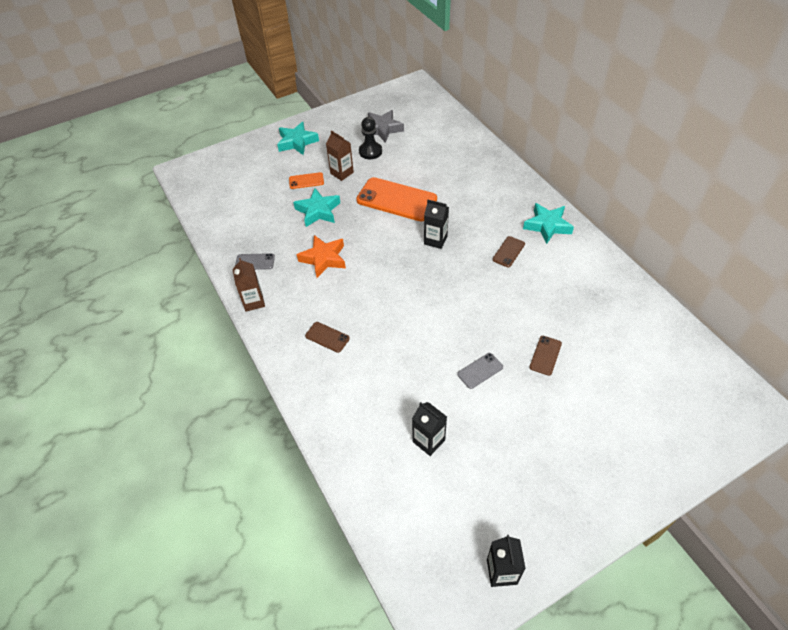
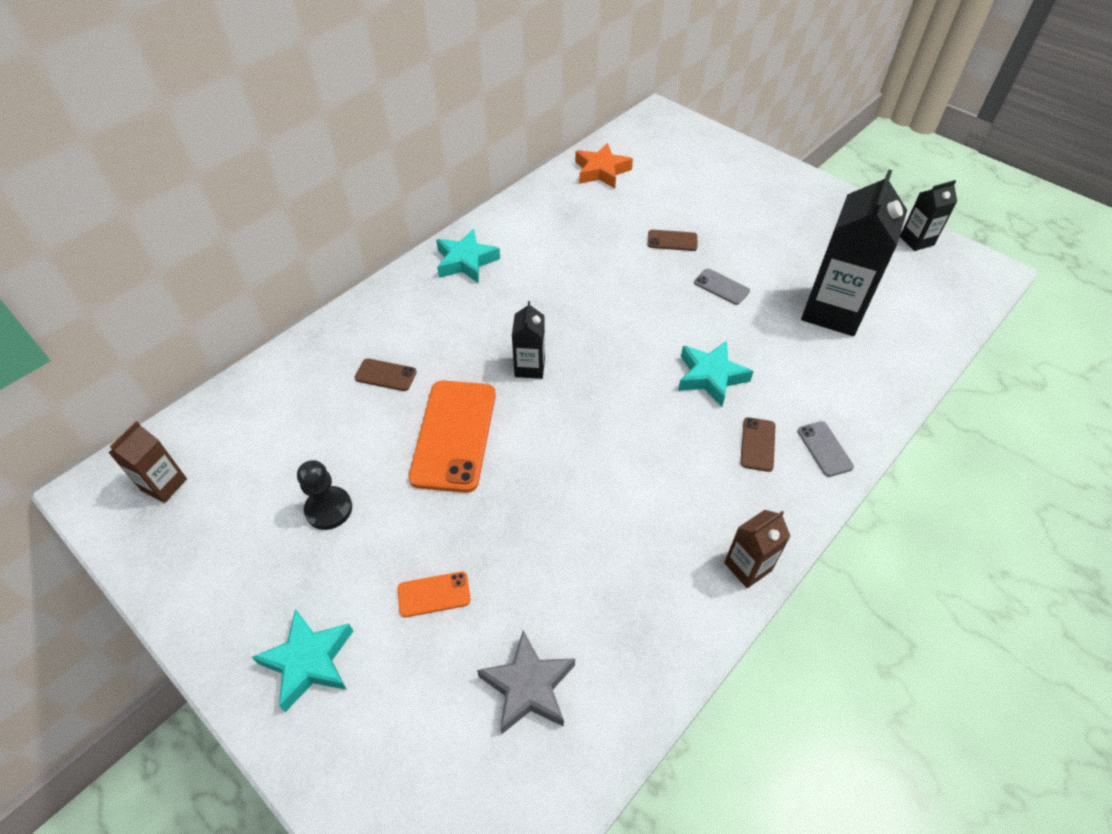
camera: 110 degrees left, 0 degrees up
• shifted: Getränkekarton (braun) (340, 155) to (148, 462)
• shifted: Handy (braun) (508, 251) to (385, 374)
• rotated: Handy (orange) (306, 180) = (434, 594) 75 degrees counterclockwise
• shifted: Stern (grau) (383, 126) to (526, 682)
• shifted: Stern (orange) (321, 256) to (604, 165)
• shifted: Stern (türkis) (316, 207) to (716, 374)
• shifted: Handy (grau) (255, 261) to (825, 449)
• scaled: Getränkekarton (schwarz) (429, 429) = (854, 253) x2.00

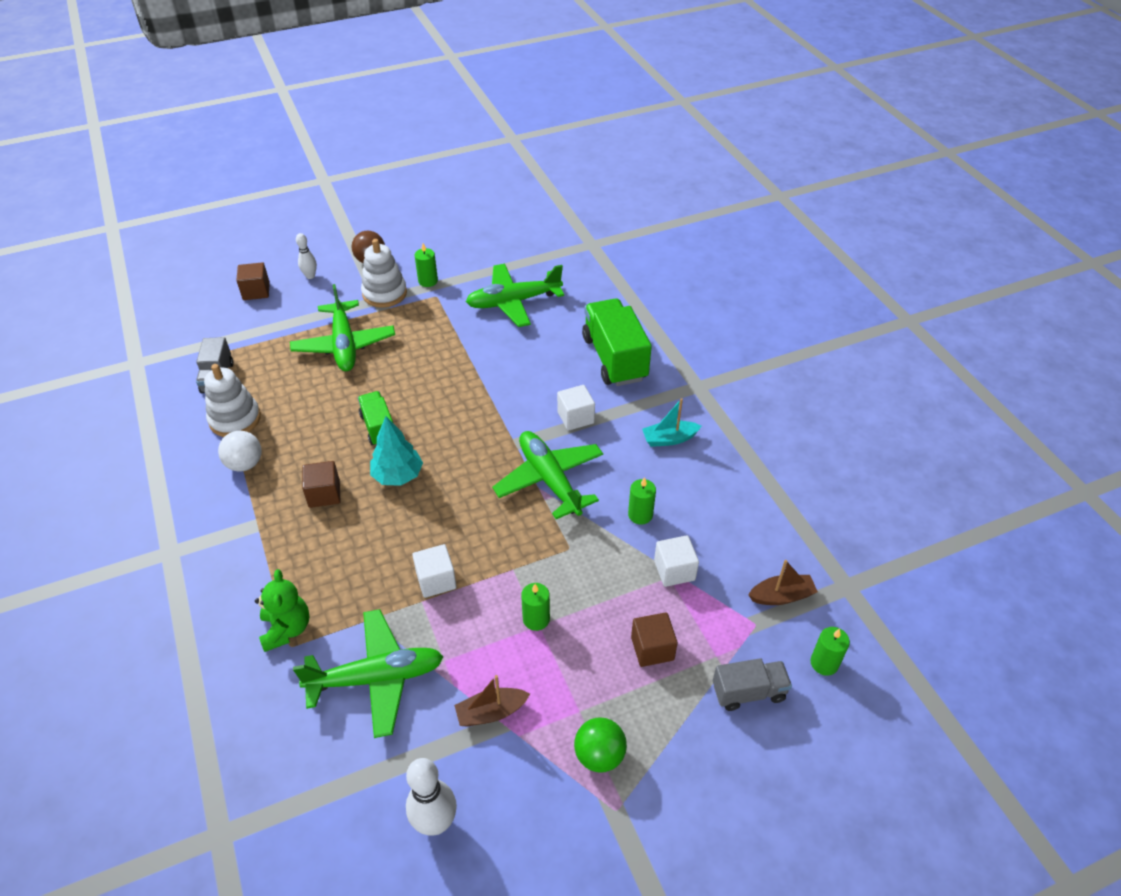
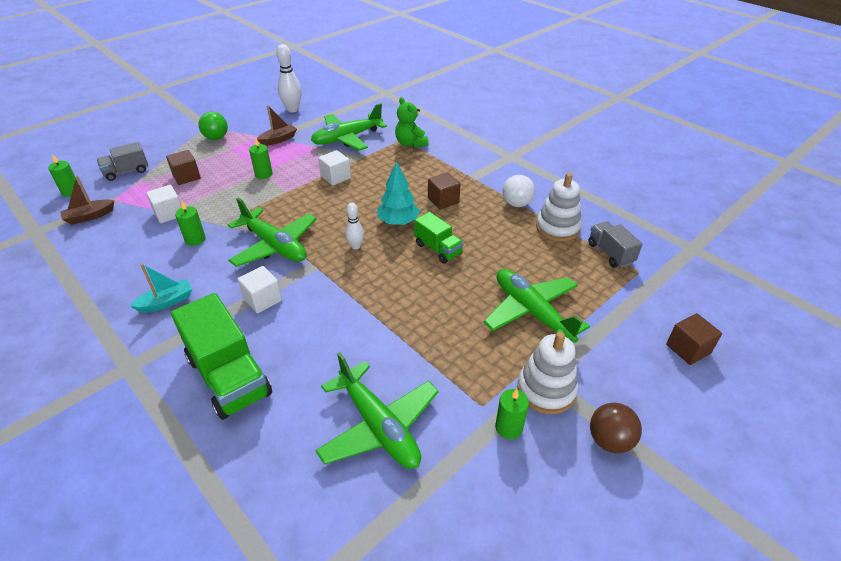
camera: 160 degrees right, 5 degrees down
• rotated: Flugzeug (grün) (515, 295) = (377, 410) 90 degrees clockwise
• shifted: Bowlingkegel (weiß) (306, 256) to (354, 226)

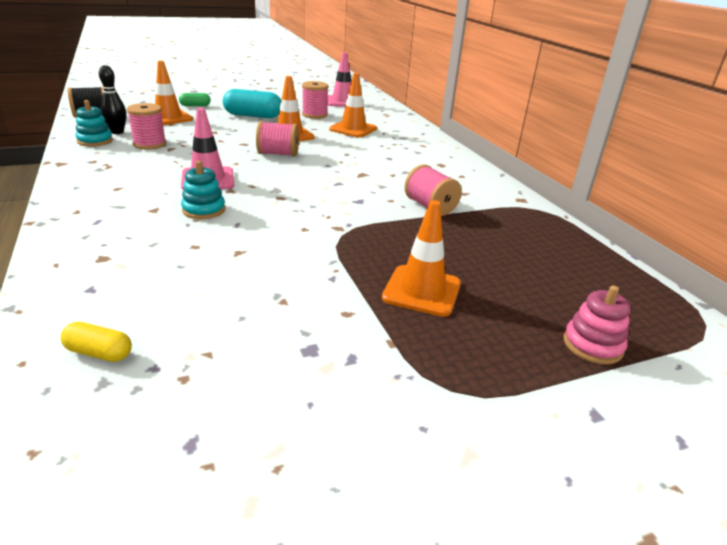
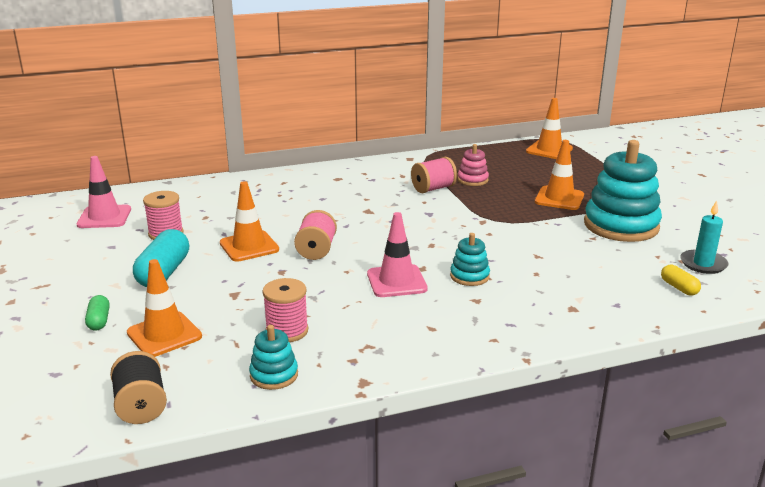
camera: 85 degrees left, 5 degrees down
• shifted: Stapelspielzeug (rosa) (597, 325) to (473, 165)
• shifted: Leitkegel (orange) (353, 105) to (549, 128)
• new: Stapelspielzeug (türkis) (623, 191)
• rotated: Kapsel (gelb) (96, 342) = (681, 280) 45 degrees counterclockwise
• new: Kerze (türkis) (704, 237)
• gone: Bowlingkegel (schwarz) (113, 99)

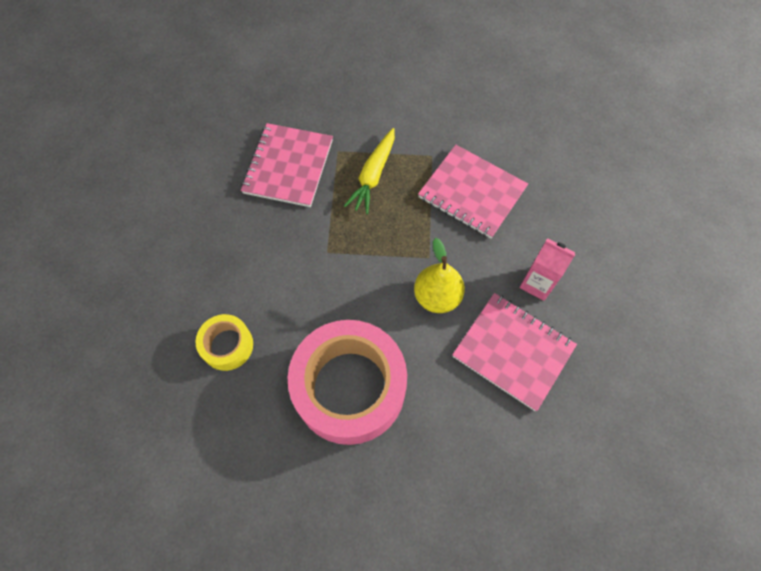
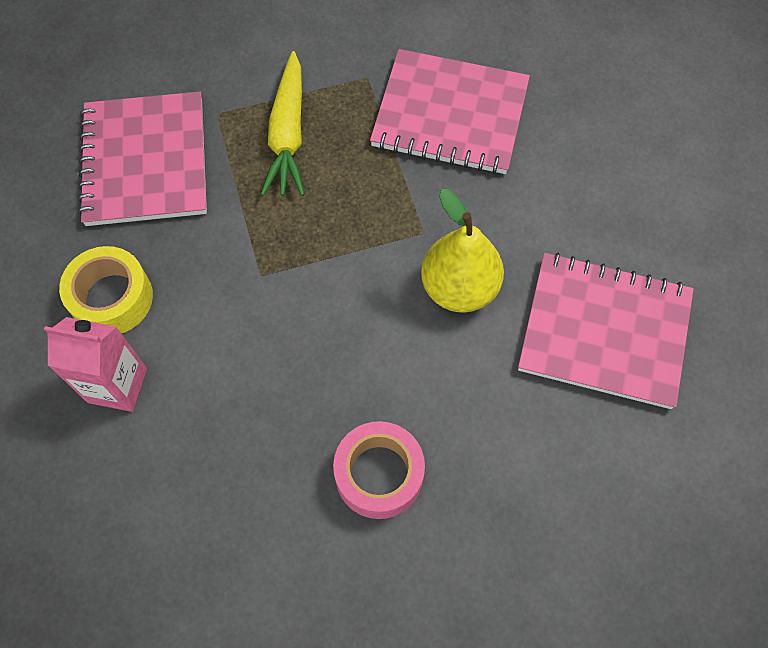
camera: 20 degrees left, 0 degrees up
• shifted: Getränkekarton (rosa) (547, 269) to (95, 364)
• shifted: Klebeband (gelb) (224, 342) to (106, 289)
• scaled: Klebeband (rosa) (347, 382) = (379, 470) x0.48

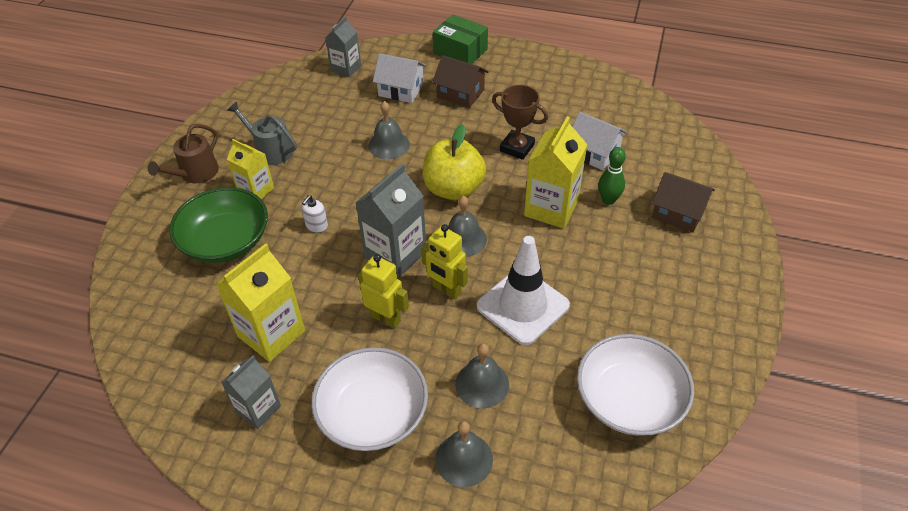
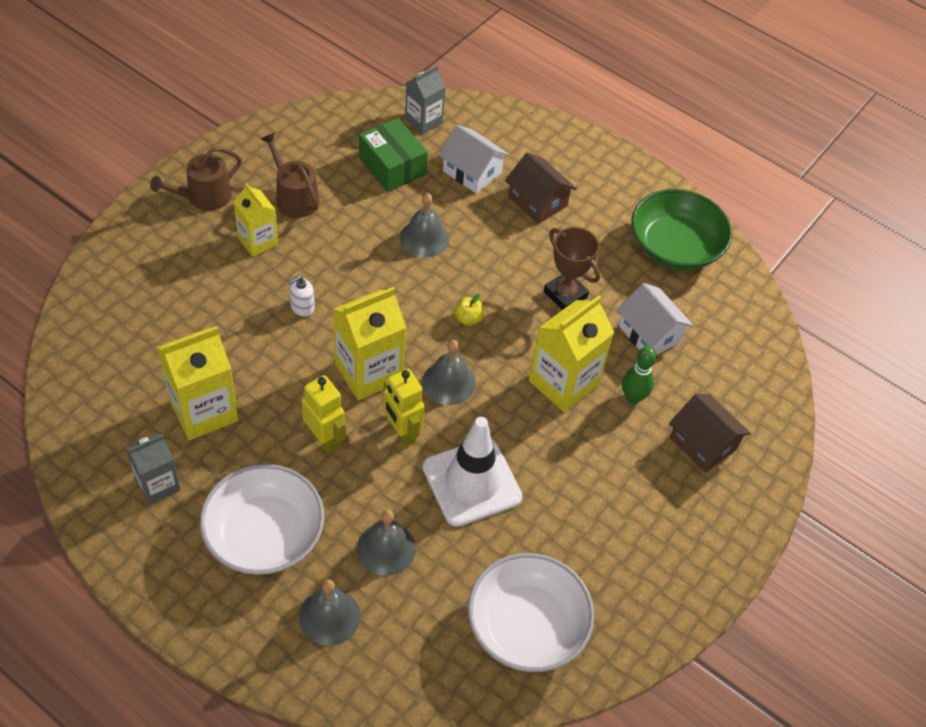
camera: 15 degrees right, 5 degrees up
• repainted: Gießkanne (grau) (262, 133) to Gießkanne (braun) (290, 175)
• repainted: Getränkekarton (grau) (391, 221) to Getränkekarton (gelb) (370, 343)
• shifted: Schachtel (grün) (460, 39) to (393, 155)
• scaled: Apfel (gelb) (454, 162) = (469, 310) x0.41
• shifted: Schüssel (grün) (218, 225) to (681, 229)

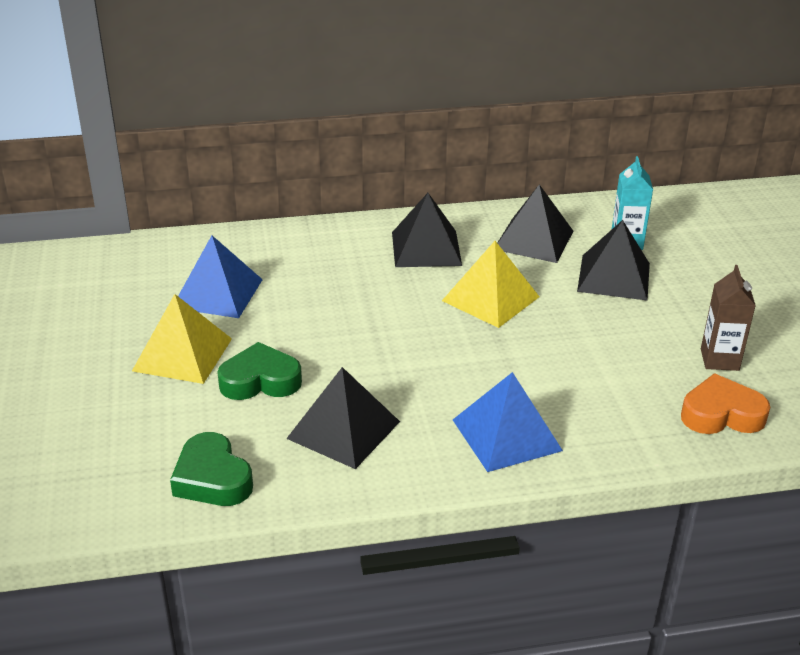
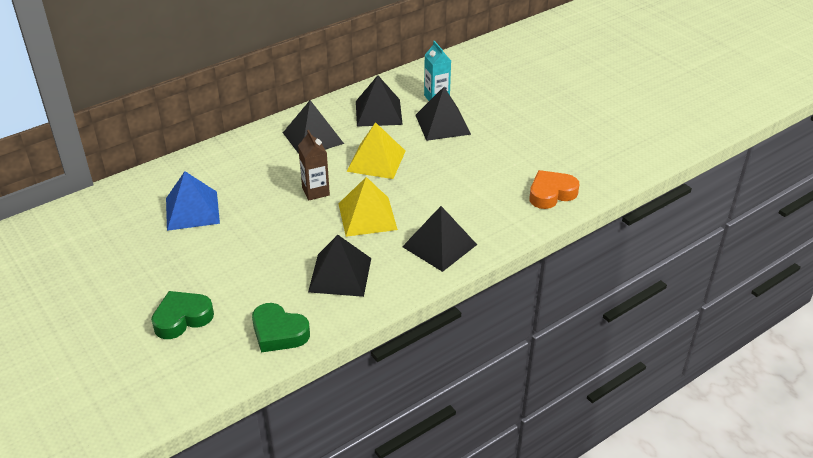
camera: 25 degrees left, 5 degrees up
• shifted: Herz (grün) (259, 371) to (182, 315)
• shifted: Getränkekarton (braun) (728, 318) to (314, 165)
• shifted: Pyramide (gelb) (182, 339) to (368, 207)
• repainted: Pyramide (blau) (508, 422) to Pyramide (schwarz) (439, 239)

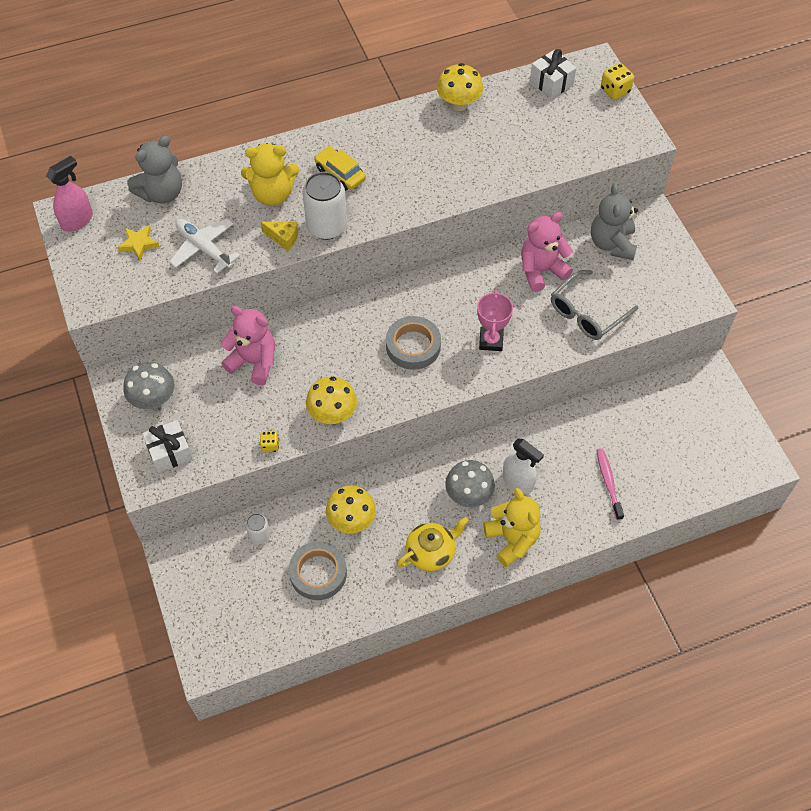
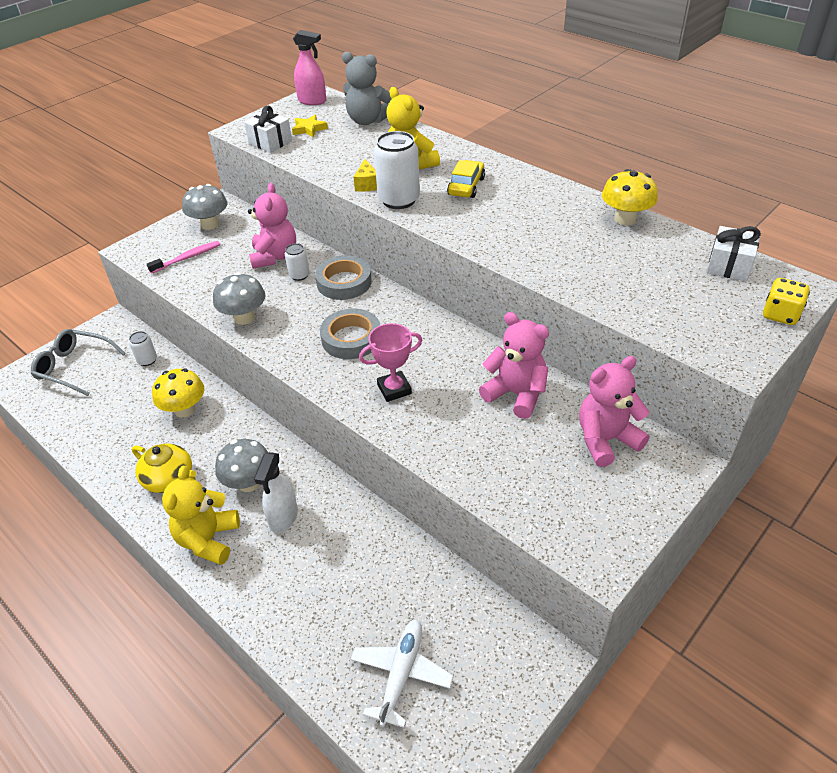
camera: 65 degrees right, 15 degrees down
• shifted: Brille (grau) (594, 305) to (78, 362)
• shifted: Zahnbürste (rosa) (610, 484) to (183, 257)
• rotated: Teddybär (gelb) (512, 527) = (201, 515) 150 degrees clockwise
• repainted: Pilz (gelb) (331, 400) to Pilz (grau) (239, 298)
• shifted: Geschenk (weiß) (167, 446) to (268, 129)
• new: Dose (weiß) (297, 262)
• shifted: Klebeband (grau) (318, 570) to (343, 277)
• shifted: Flugzeug (weiß) (204, 245) to (402, 673)
• repainted: Teddybär (grau) (614, 222) to Teddybär (rosa) (614, 411)
• gone: Spielwürfel (gelb) (269, 441)

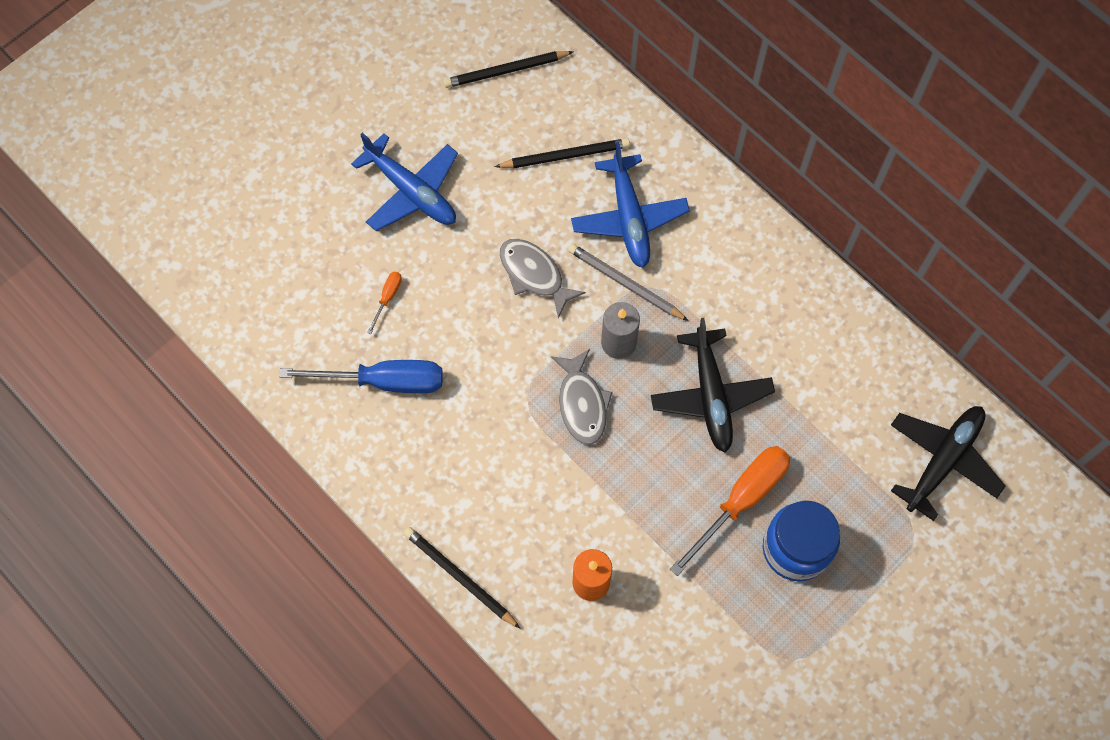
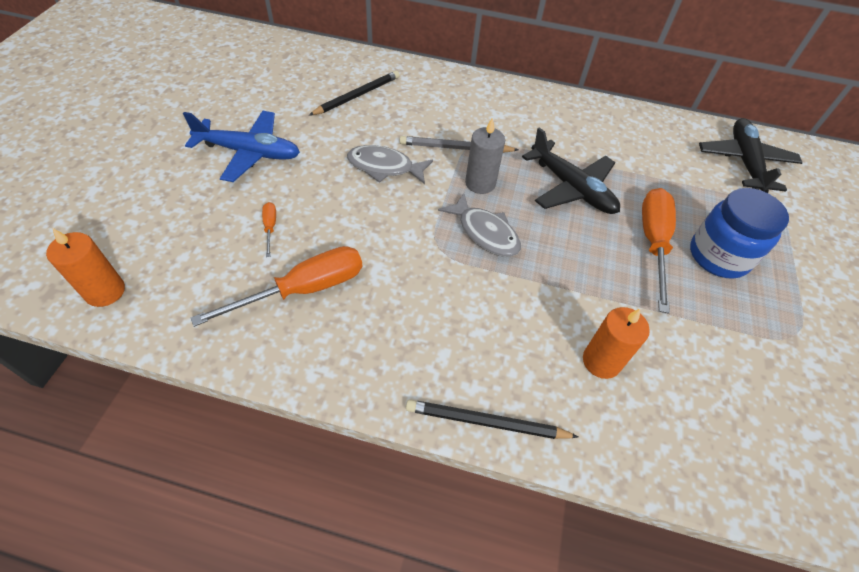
camera: 35 degrees left, 15 degrees down
• new: Kerze (orange) (85, 267)
• repainted: Schraubenzieher (blau) (361, 377) to Schraubenzieher (orange) (276, 286)
• gone: Bleistift (schwarz) (508, 69)
• gone: Flugzeug (blau) (630, 205)

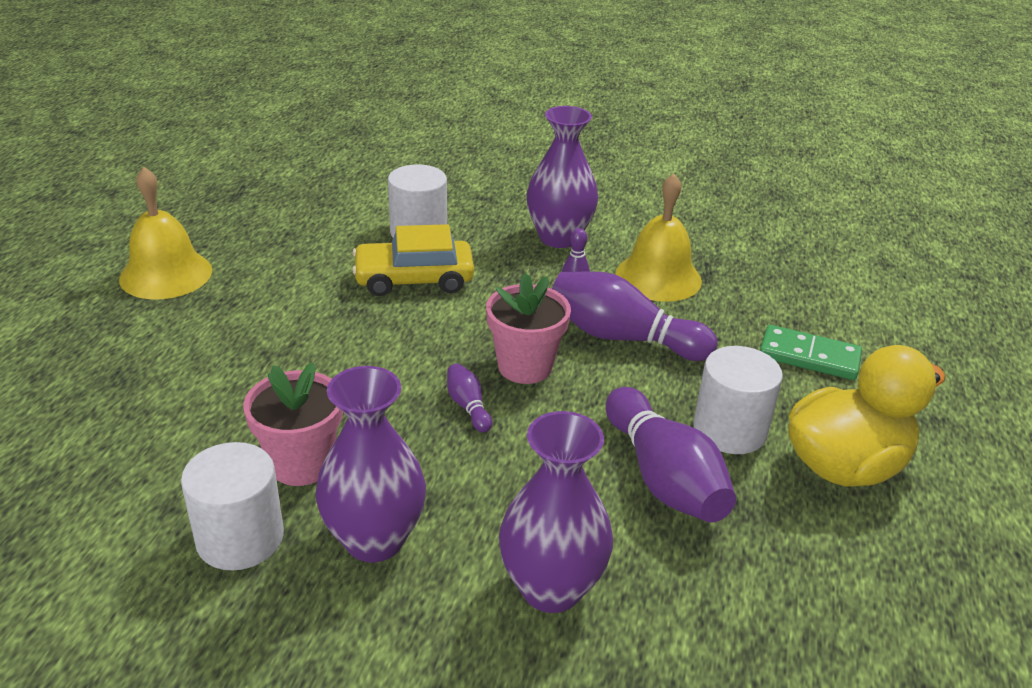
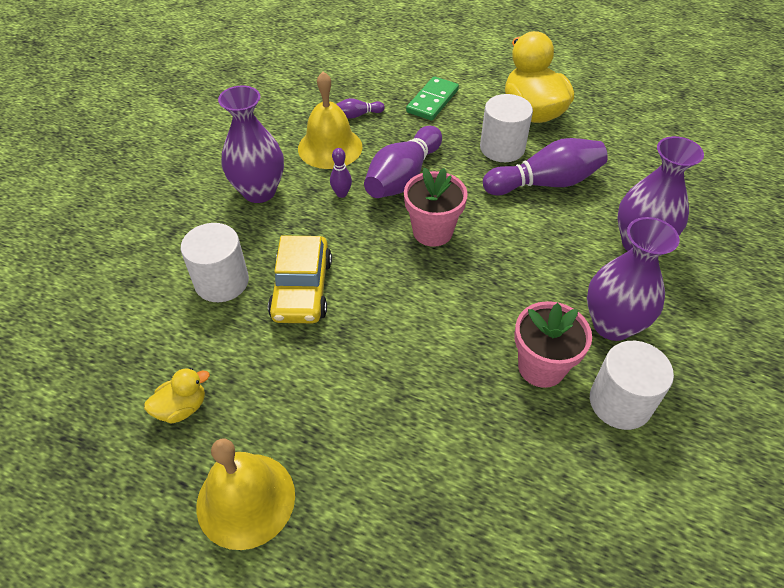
camera: 80 degrees left, 15 degrees up
• new: Ente (gelb) (177, 396)
• shifted: Bowlingkegel (lila) (469, 398) to (360, 108)

